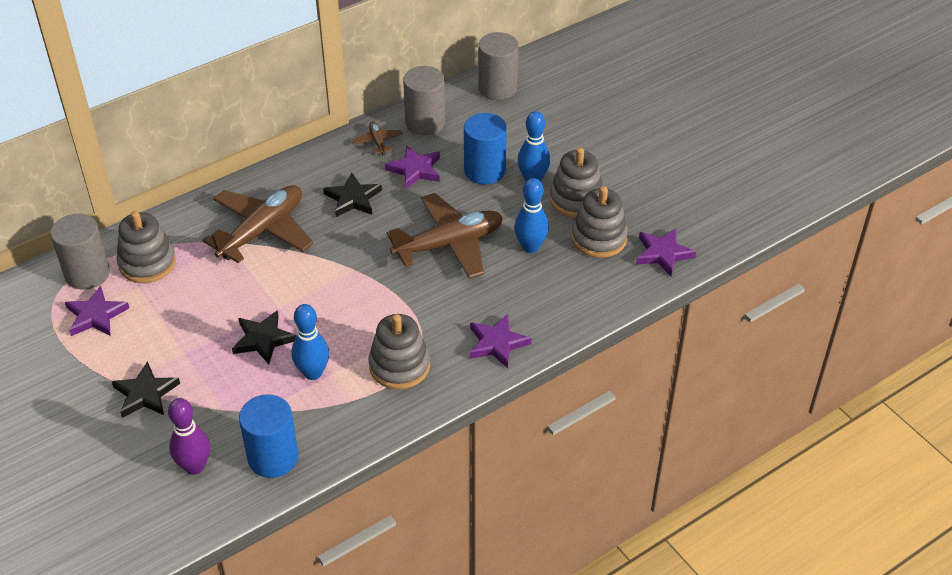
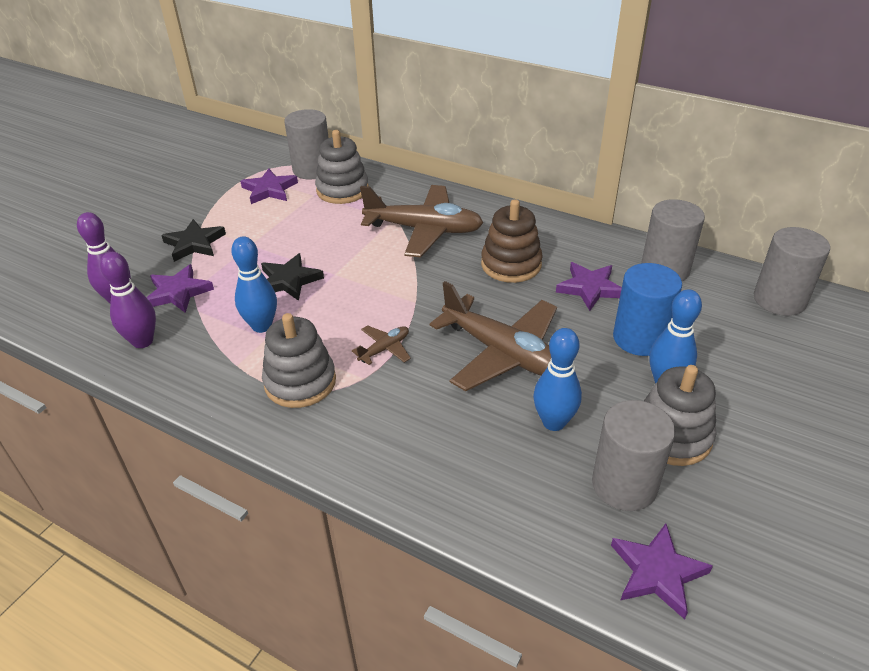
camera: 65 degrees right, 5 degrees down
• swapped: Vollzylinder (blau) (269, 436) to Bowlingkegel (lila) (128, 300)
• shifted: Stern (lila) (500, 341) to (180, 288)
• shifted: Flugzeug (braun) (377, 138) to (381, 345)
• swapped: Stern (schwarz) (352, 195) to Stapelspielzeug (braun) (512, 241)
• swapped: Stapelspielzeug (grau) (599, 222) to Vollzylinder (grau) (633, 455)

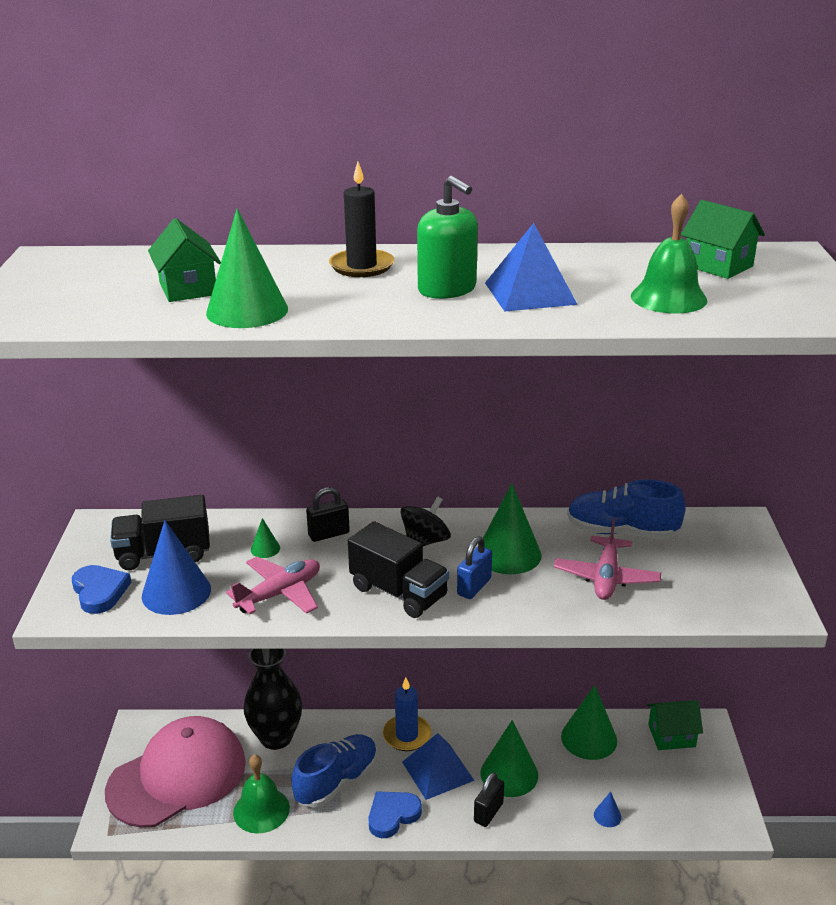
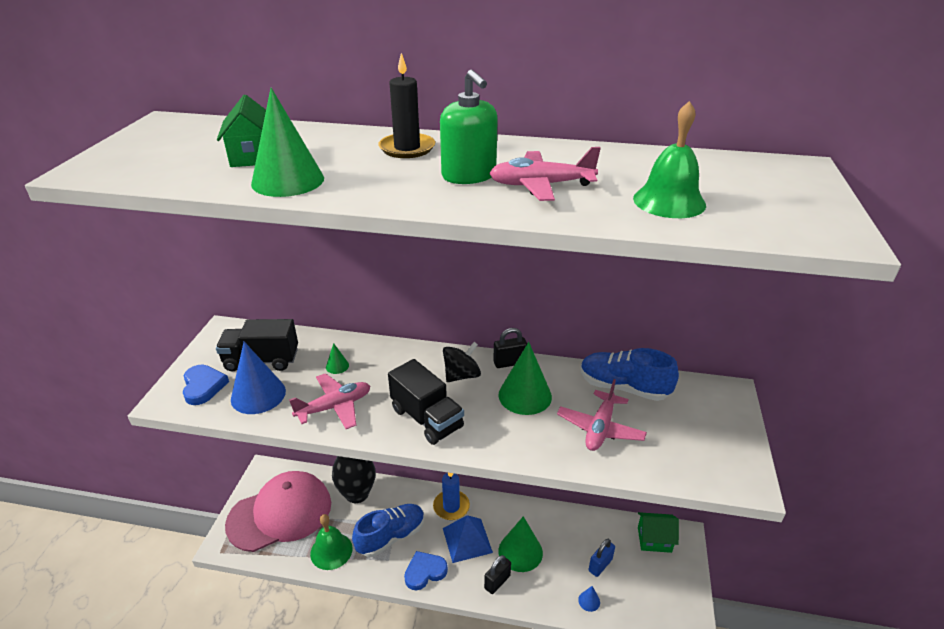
camera: 10 degrees right, 5 degrees up
• swapped: Pyramide (blau) (531, 267) to Flugzeug (rosa) (545, 174)
• shifted: Vorhängeschloss (schwarz) (328, 514) to (510, 348)
• shifted: Vorhängeschloss (blau) (474, 567) to (602, 558)
• gone: Kegel (grün) (589, 722)
• gone: Haus (grün) (723, 239)

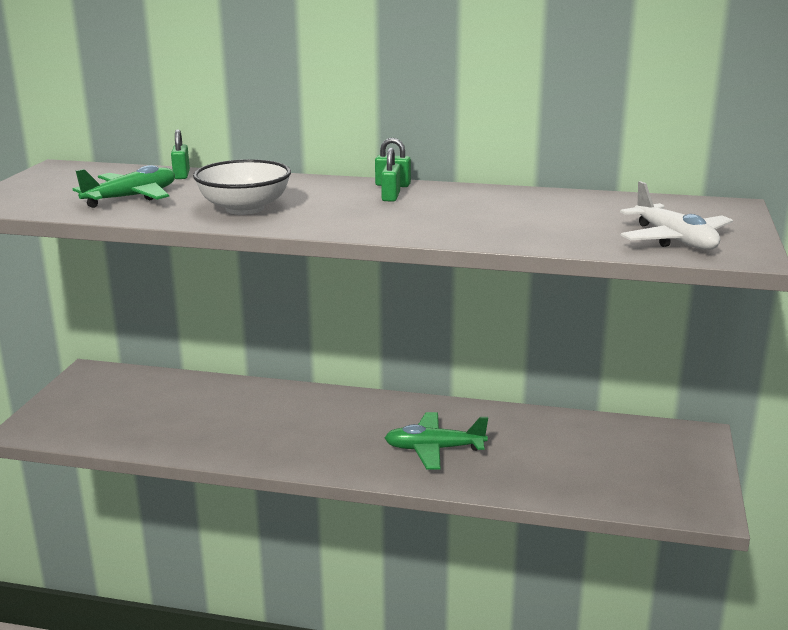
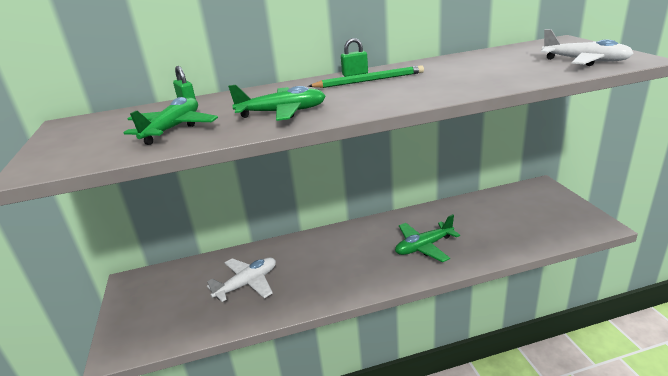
camera: 25 degrees left, 5 degrees up
• new: Flugzeug (weiß) (241, 280)
• swapped: Schüssel (weiß) (242, 187) to Flugzeug (grün) (277, 103)
• swapped: Vorhängeschloss (grün) (390, 175) to Bleistift (grün) (366, 76)

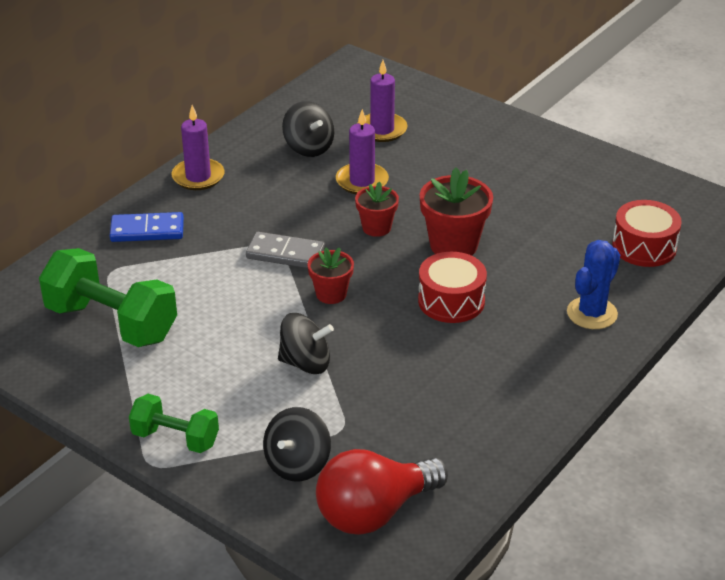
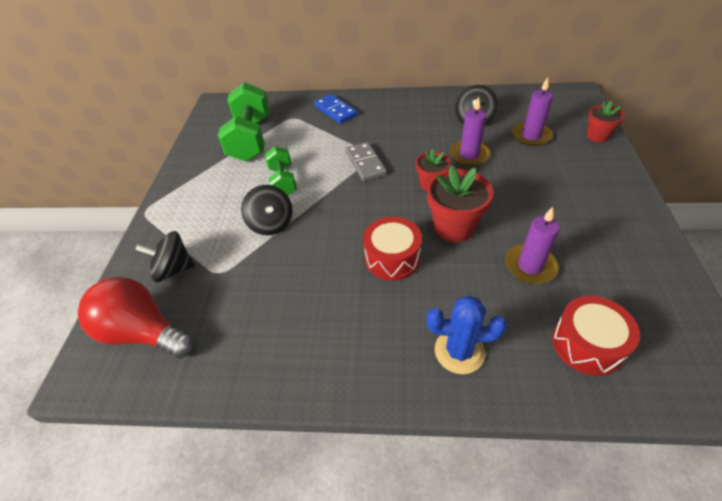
camera: 60 degrees right, 10 degrees up
• shifted: Hantel (grün) (174, 423) to (281, 170)
• shifted: Kerze (lila) (198, 147) to (532, 245)
• shifted: Blumentopf (rot) (331, 275) to (605, 122)

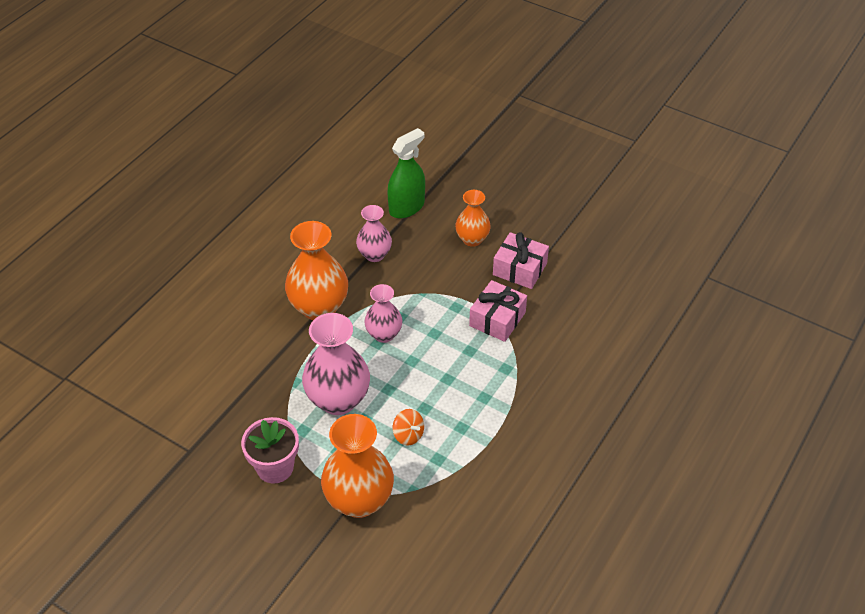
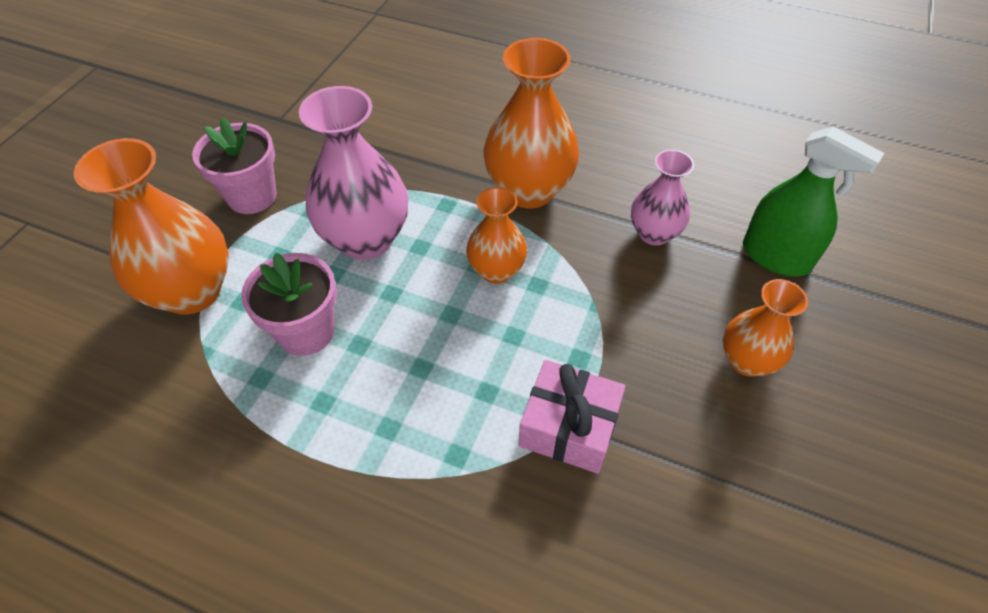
camera: 80 degrees right, 5 degrees up
• swapped: Kreisel (orange) (408, 427) to Blumentopf (rosa) (289, 304)
• repainted: Vase (rosa) (383, 313) to Vase (orange) (496, 235)
• gone: Geschenk (rosa) (521, 260)

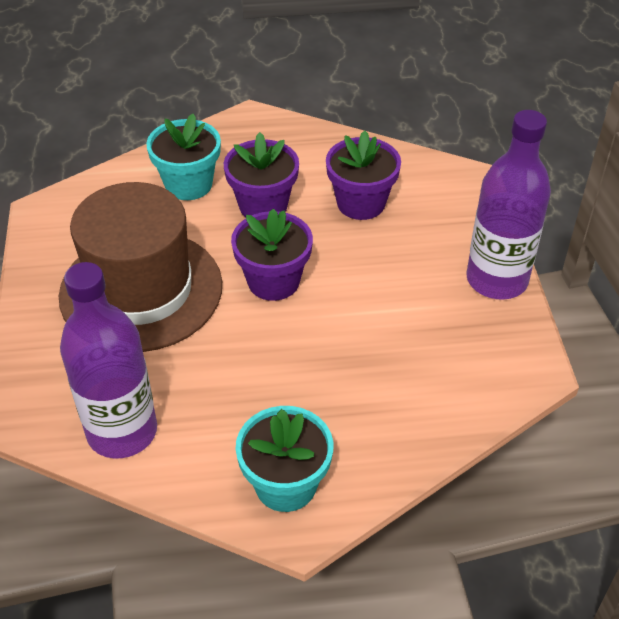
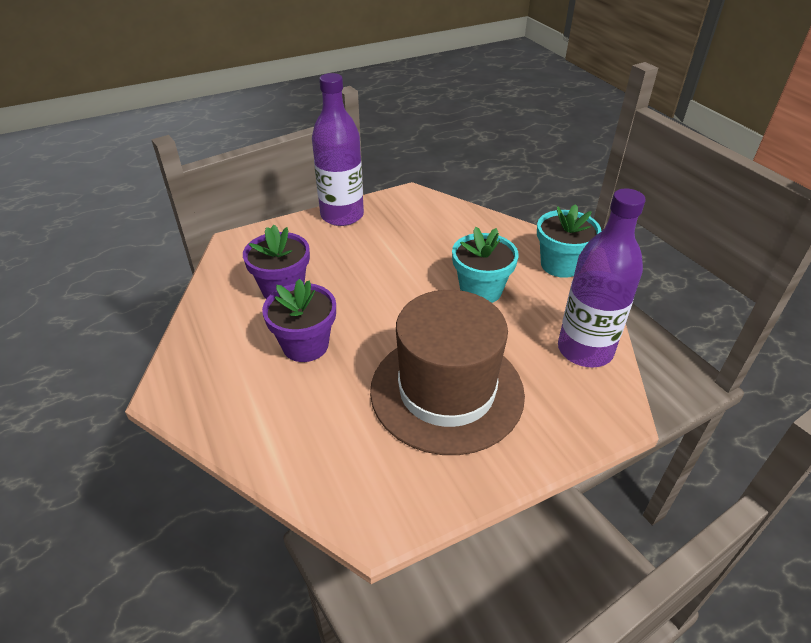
camera: 110 degrees left, 5 degrees down
• shifted: Blumentopf (türkis) (183, 157) to (485, 265)
• gone: Blumentopf (lila) (272, 255)

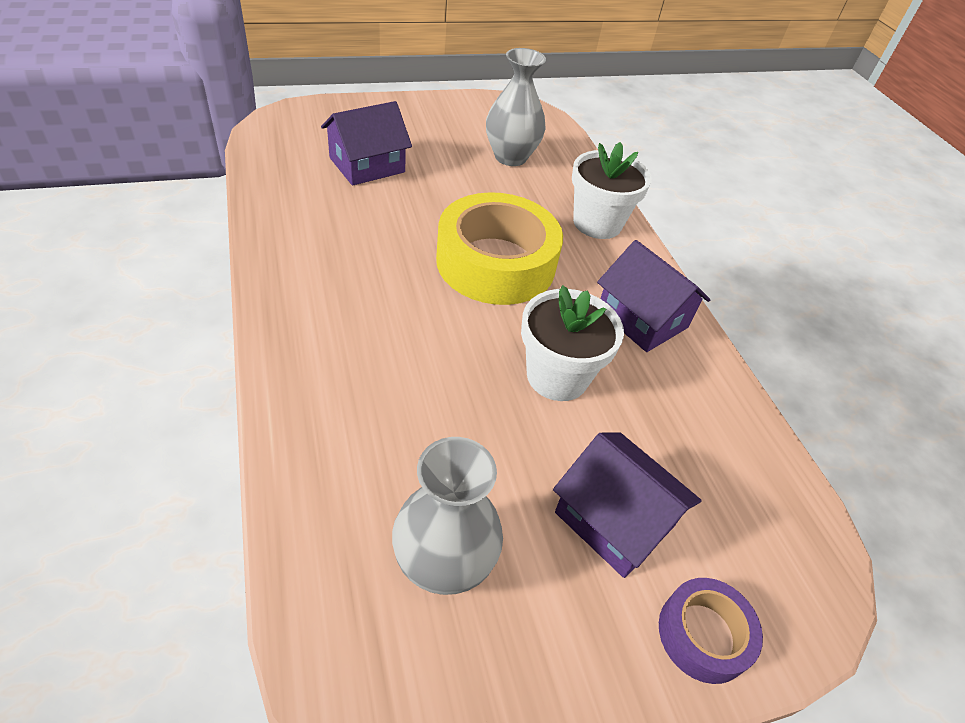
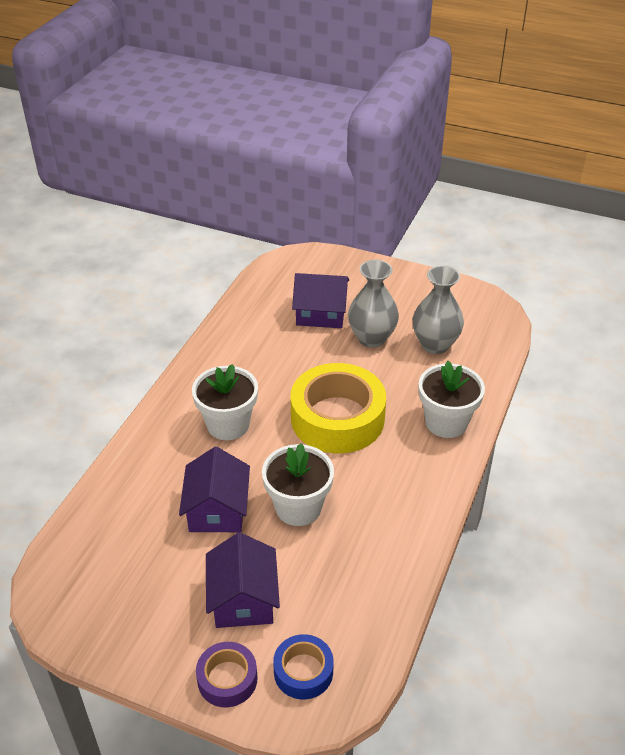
camera: 45 degrees right, 5 degrees down
• shifted: Haus (lila) (653, 296) to (214, 489)
• new: Blumentopf (weiß) (225, 402)
• new: Klebeband (blau) (303, 667)
• shifted: Vase (grau) (447, 516) to (373, 304)

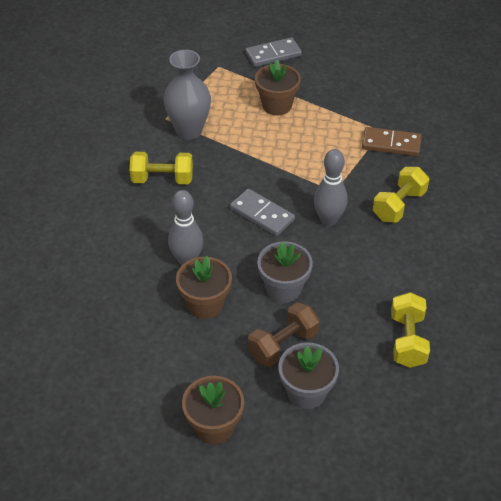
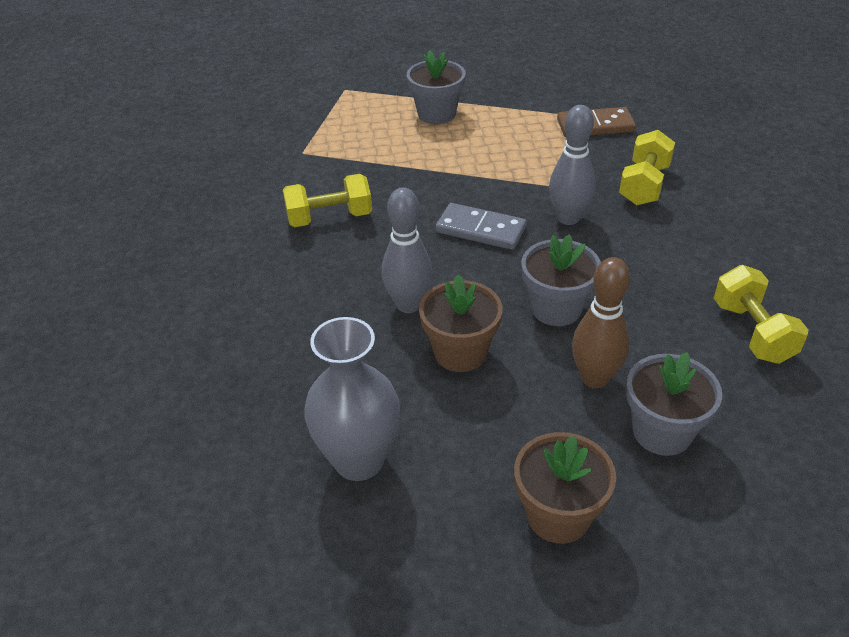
camera: 15 degrees left, 5 degrees down
• shifted: Vase (grau) (187, 95) to (352, 399)
• repainted: Blumentopf (braun) (278, 87) to Blumentopf (grau) (436, 87)
• swapped: Hantel (braun) (284, 334) to Bowlingkegel (braun) (601, 322)
• gone: Dominostein (grau) (273, 52)

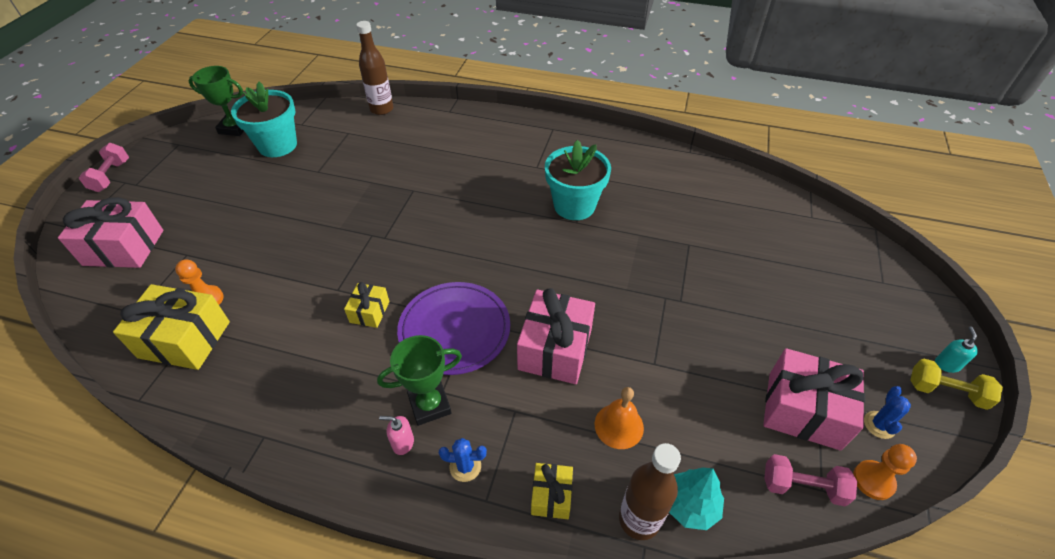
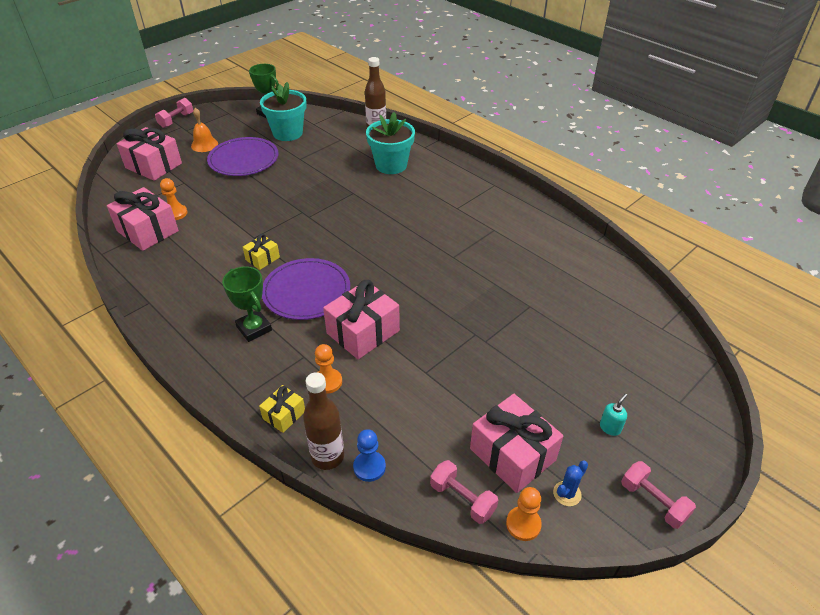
camera: 30 degrees right, 5 degrees down
• repainted: Geschenk (gelb) (171, 327) to Geschenk (rosa) (143, 219)
• shifted: Glocke (orange) (619, 418) to (204, 130)
• new: Teller (lila) (243, 156)
• rotated: Pokal (grün) (419, 380) = (247, 304) 45 degrees clockwise
• new: Bauer (orange) (328, 369)
• swapped: Baum (türkis) (696, 499) to Bauer (blau) (369, 455)
• shifted: Blumentopf (türkis) (578, 180) to (390, 143)
• shifted: Seifenspender (türkis) (956, 349) to (613, 415)
• repainted: Hantel (gelb) (956, 384) to Hantel (rosa) (658, 495)
• gone: Seifenspender (rosa) (396, 435)
• gone: Kaktus (blau) (463, 460)

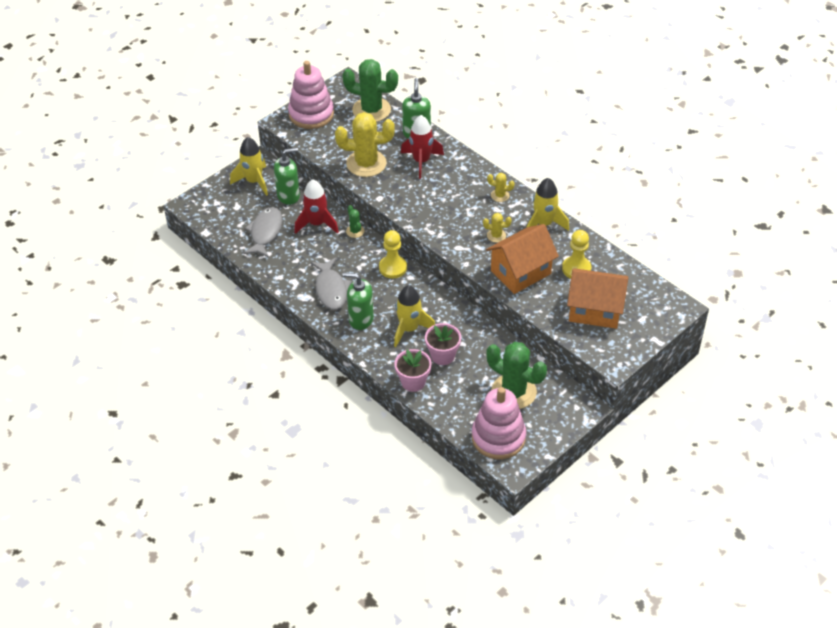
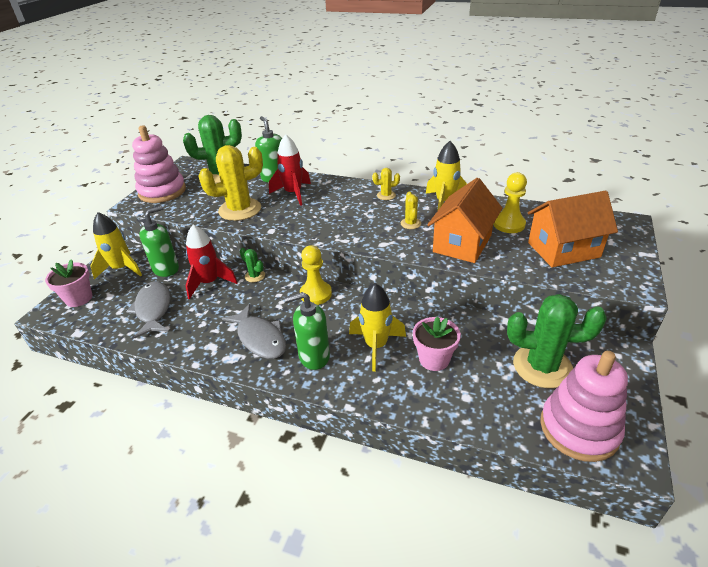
camera: 25 degrees left, 10 degrees down
• shifted: Blumentopf (rosa) (413, 370) to (68, 283)
• rotated: Kaktus (gelb) (497, 228) = (411, 210) 75 degrees counterclockwise

